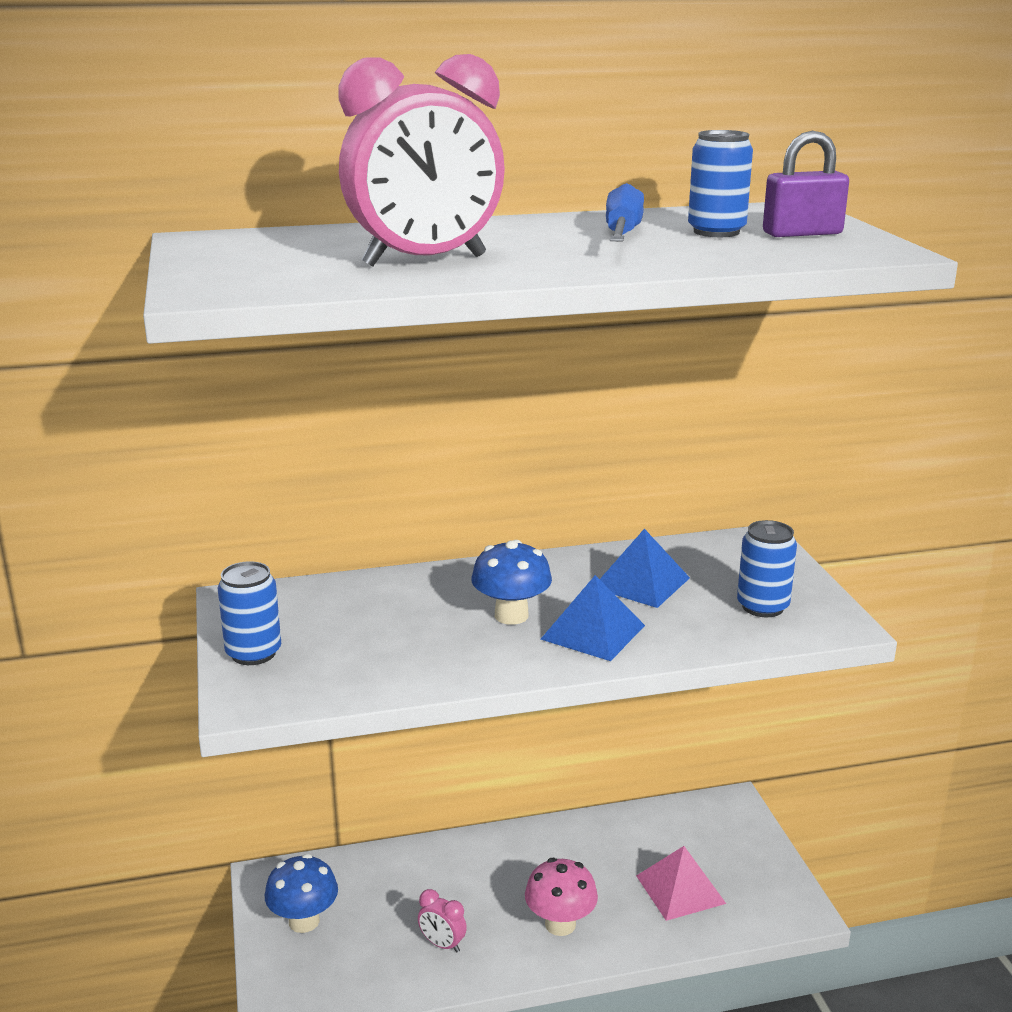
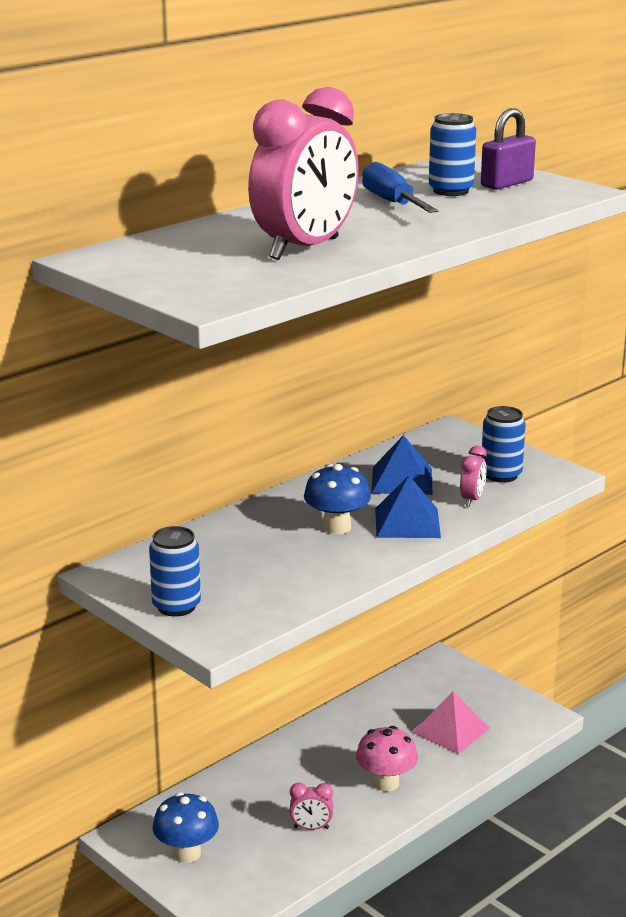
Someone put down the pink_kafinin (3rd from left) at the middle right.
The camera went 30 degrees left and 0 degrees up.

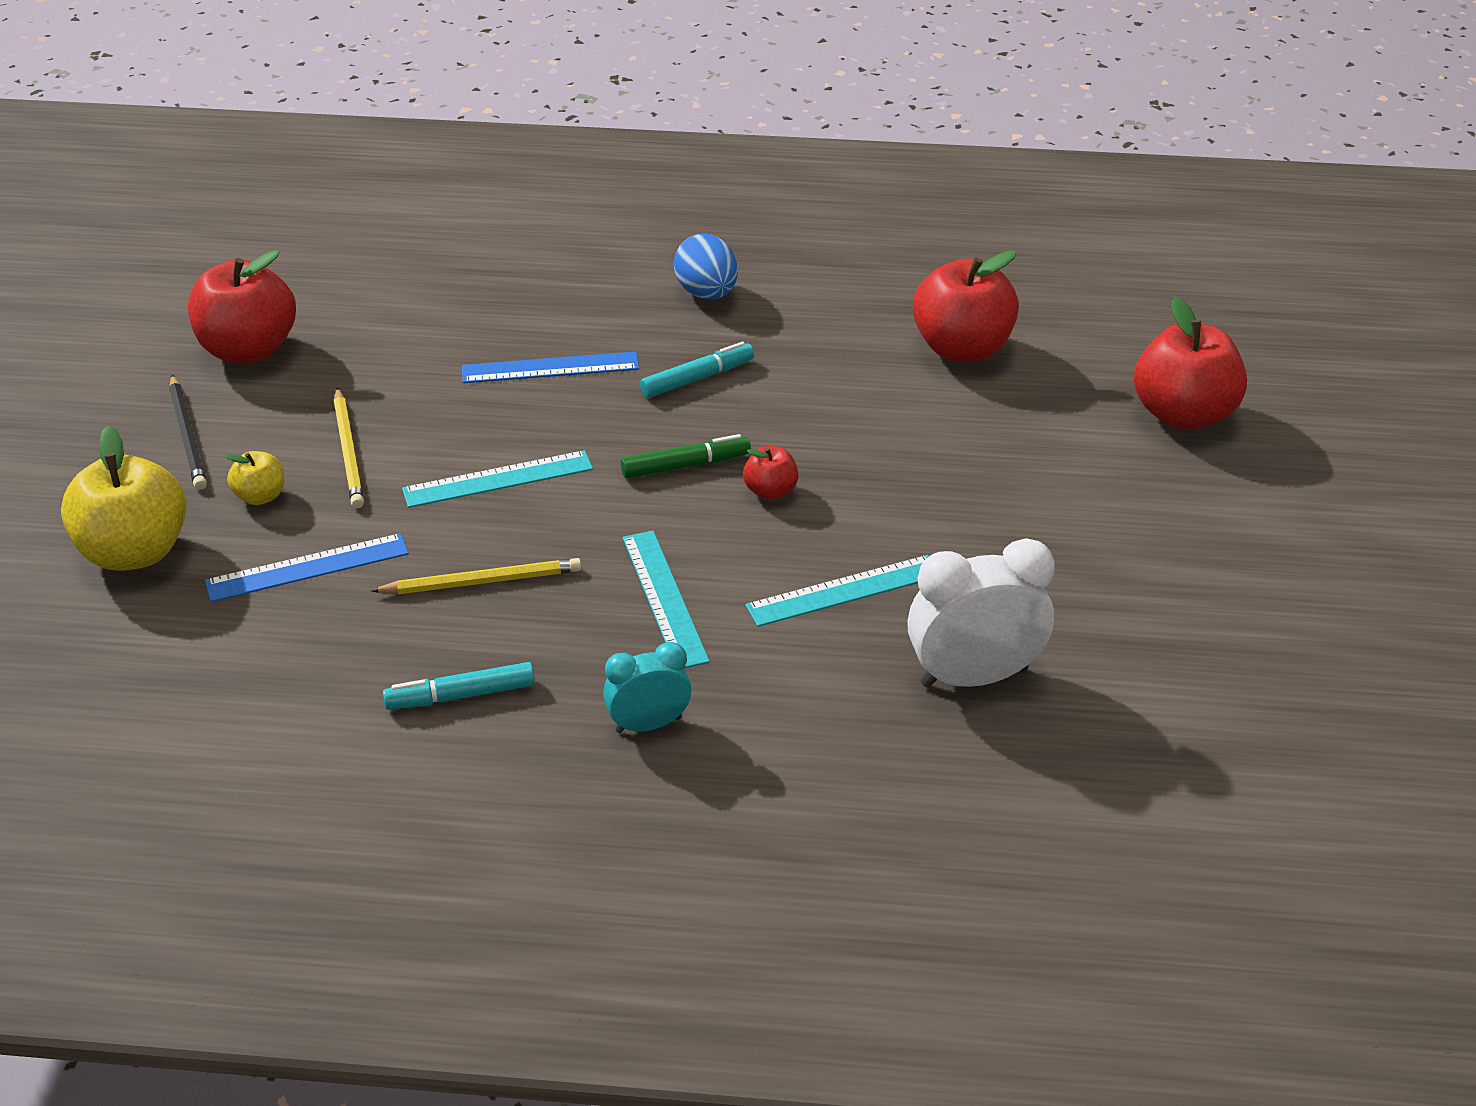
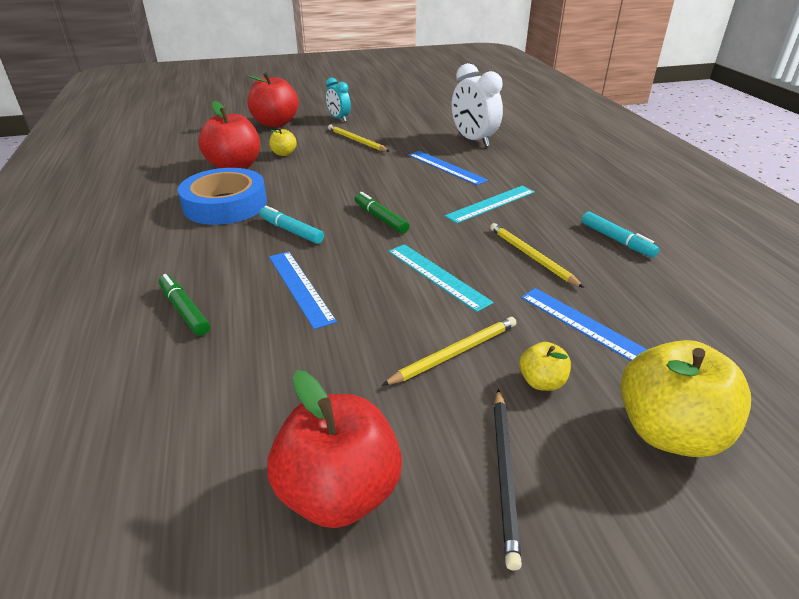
Someone rotated the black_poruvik at the middle left by 135 degrees clockwise.
Someone carried the turquoise_kafinin from the centre to the top centre.
Someone took away the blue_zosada at the top centre.
Someone took away the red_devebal (2nd from left) at the centre.
Someone repainted the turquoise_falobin (3rd from left) at the centre, which became the blue_falobin (2nd from left) at the top centre.
Someone put down the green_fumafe (1st from left) at the middle left.
Someone put down the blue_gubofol at the top left.
Someone put down the yellow_devebal (1st from left) at the top centre.
Someone put down the yellow_poruvik (1st from left) at the top centre.
The camera went 110 degrees left and 5 degrees down.

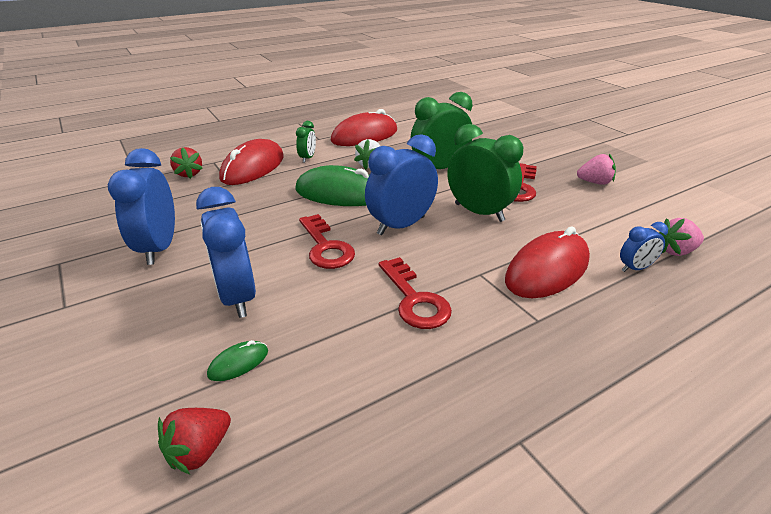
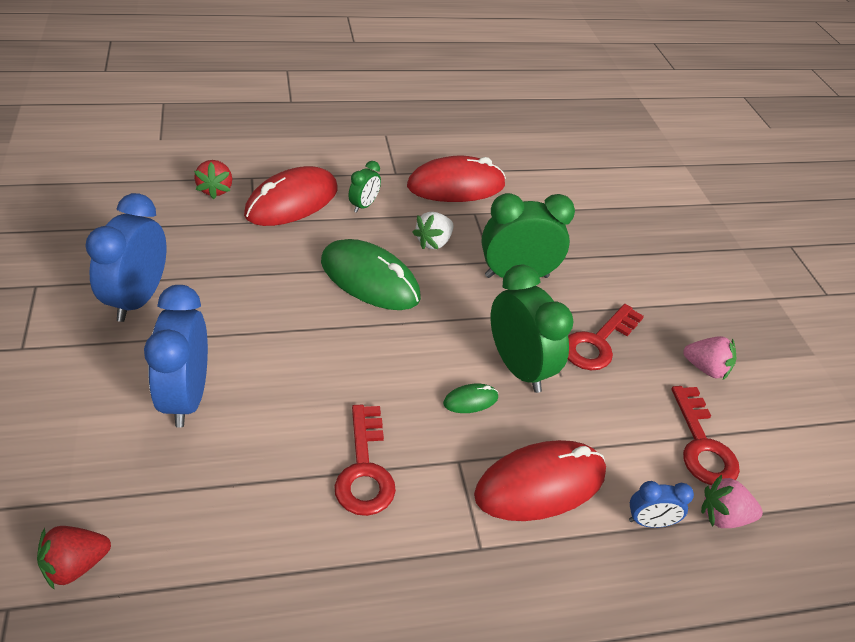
Someone carried the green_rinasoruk (1st from left in the first image) from the bottom left to the centre.
Someone carried the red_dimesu (1st from left in the first image) from the centre to the bottom right.
Someone took away the blue_kafinin (3rd from left) at the centre.
The camera went 15 degrees right and 10 degrees up.

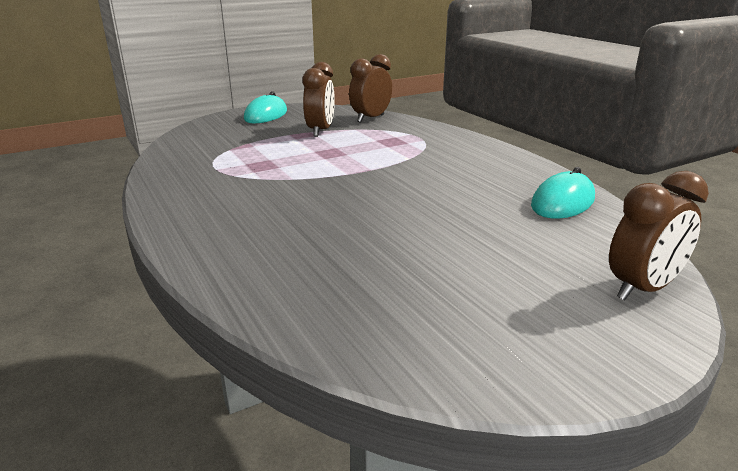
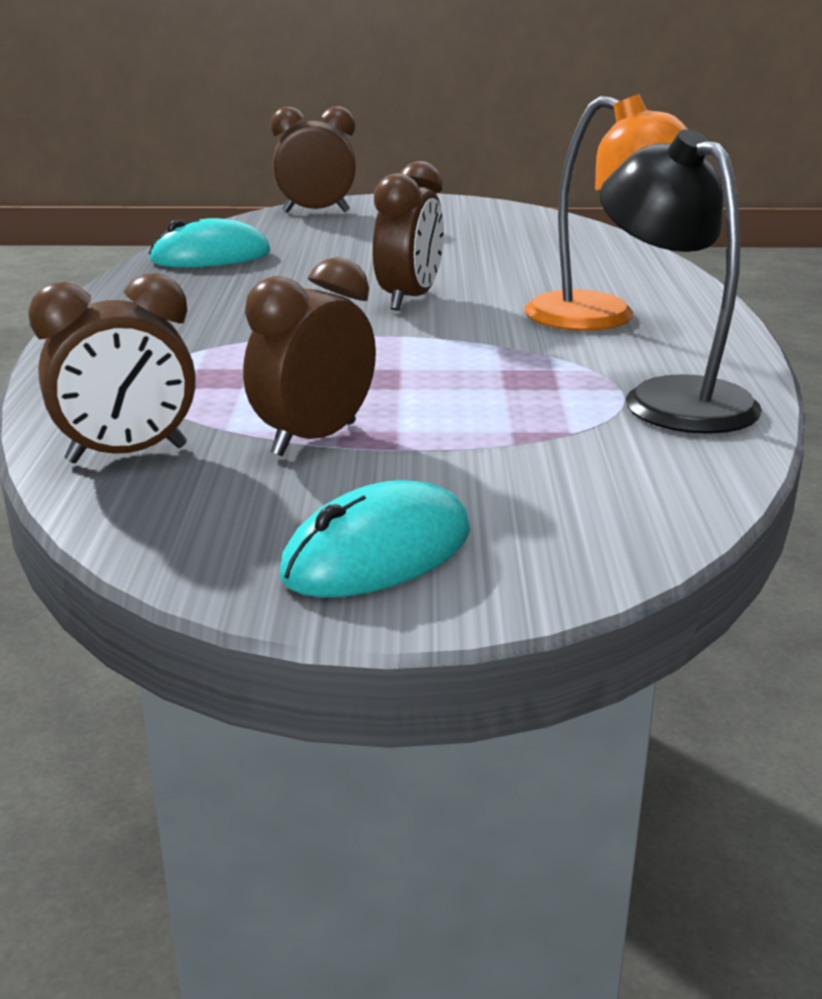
Someone put down the brown_kafinin (4th from left) at the top centre.
Someone put down the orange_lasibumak at the top right.
Someone put down the black_lasibumak at the top right.
The camera went 150 degrees left and 0 degrees up.

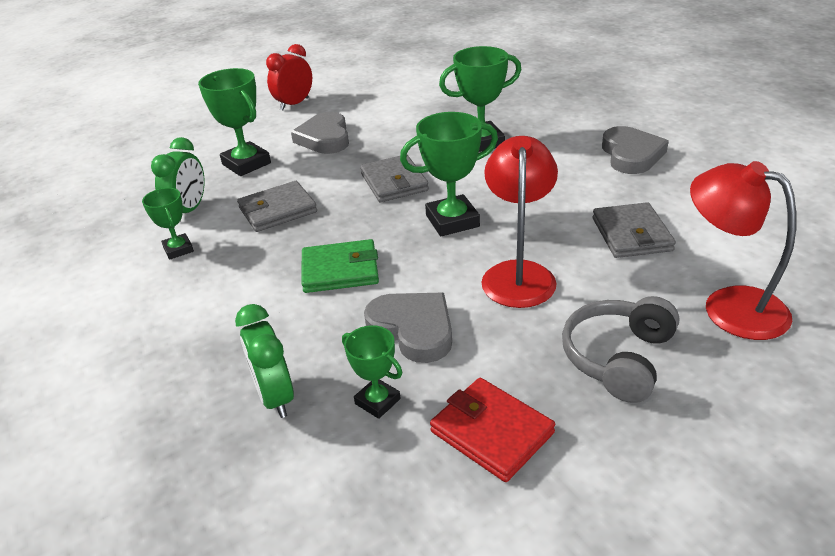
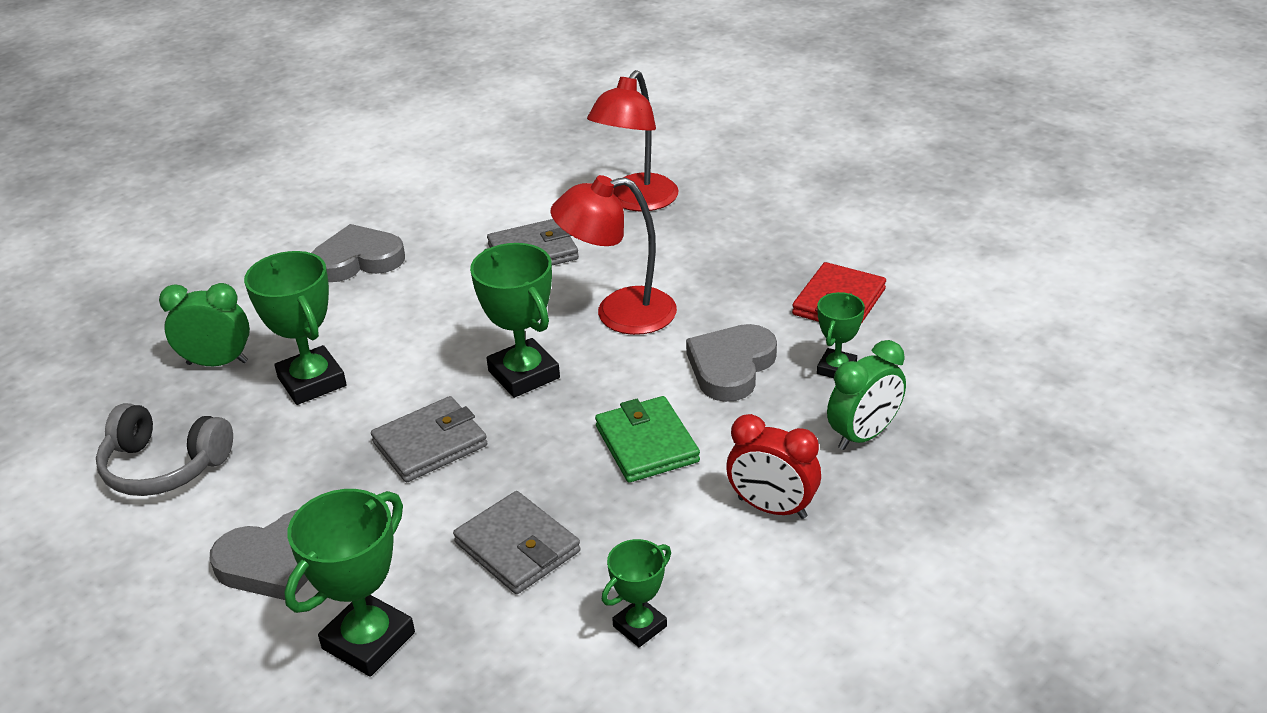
Someone carried the green_kafinin (1st from left) from the top left to the middle left.
Someone carried the red_kafinin from the top centre to the centre.
Someone carried the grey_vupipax from the middle right to the middle left.
The camera went 105 degrees left and 0 degrees up.

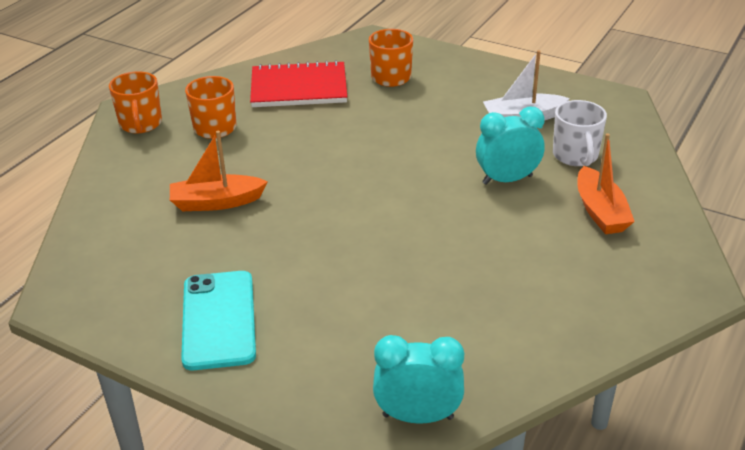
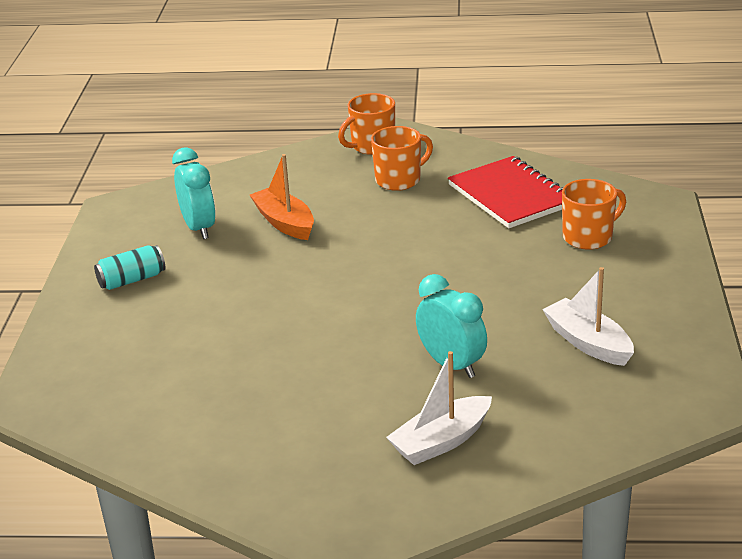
Someone swapped the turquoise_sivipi at the bottom left for the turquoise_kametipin at the middle left.
Someone carried the turquoise_kafinin (1st from left) from the bottom centre to the middle left.
Someone took away the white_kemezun at the top right.
Someone repainted the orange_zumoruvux (2nd from left) at the middle right, which became the white_zumoruvux (1st from left) at the bottom centre.
The camera went 65 degrees right and 5 degrees down.

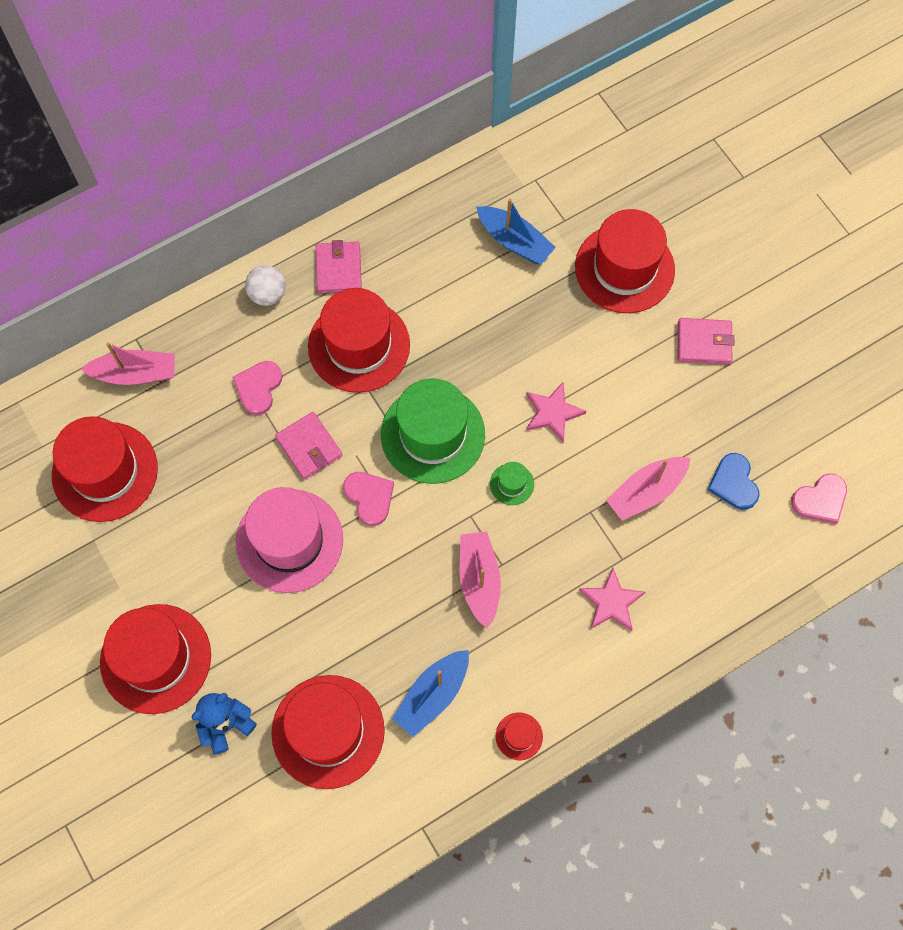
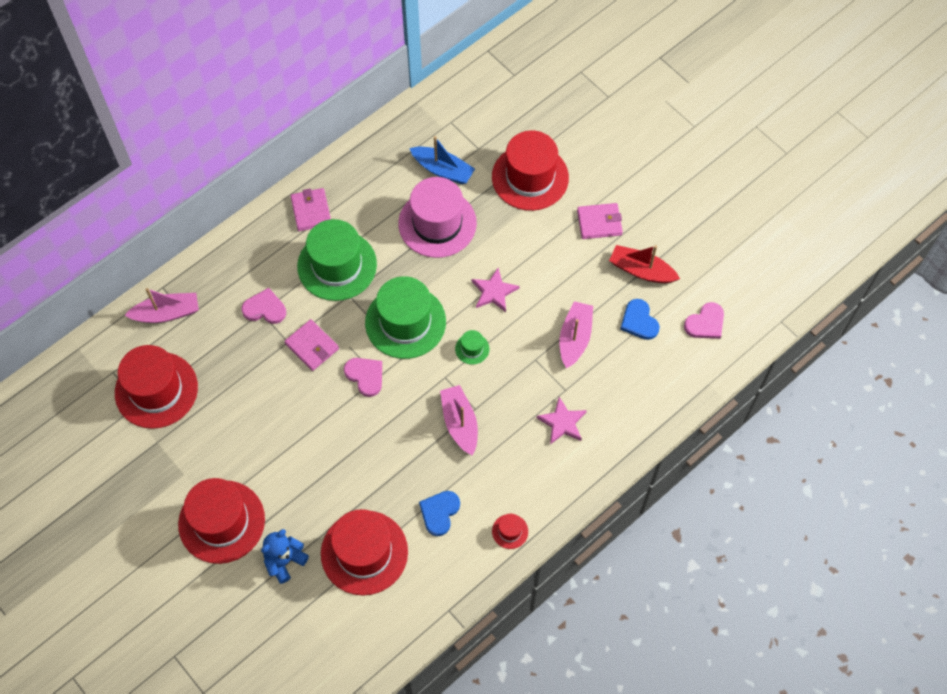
Someone rotated the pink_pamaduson (1st from left) at the middle left by 90 degrees clockwise.
Someone carried the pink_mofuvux from the middle left to the top centre.
Someone took away the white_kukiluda at the top left.
Someone repainted the red_mofuvux (4th from left) at the centre, which became the green_mofuvux (1st from left) at the centre.
Someone swapped the blue_zumoruvux (1st from left) at the bottom centre for the blue_pamaduson (1st from left) at the bottom centre.
Someone rotated the pink_zumoruvux (3rd from left) at the middle right by 150 degrees clockwise.
Someone put down the red_zumoruvux at the middle right.
The camera went 10 degrees left and 5 degrees down.

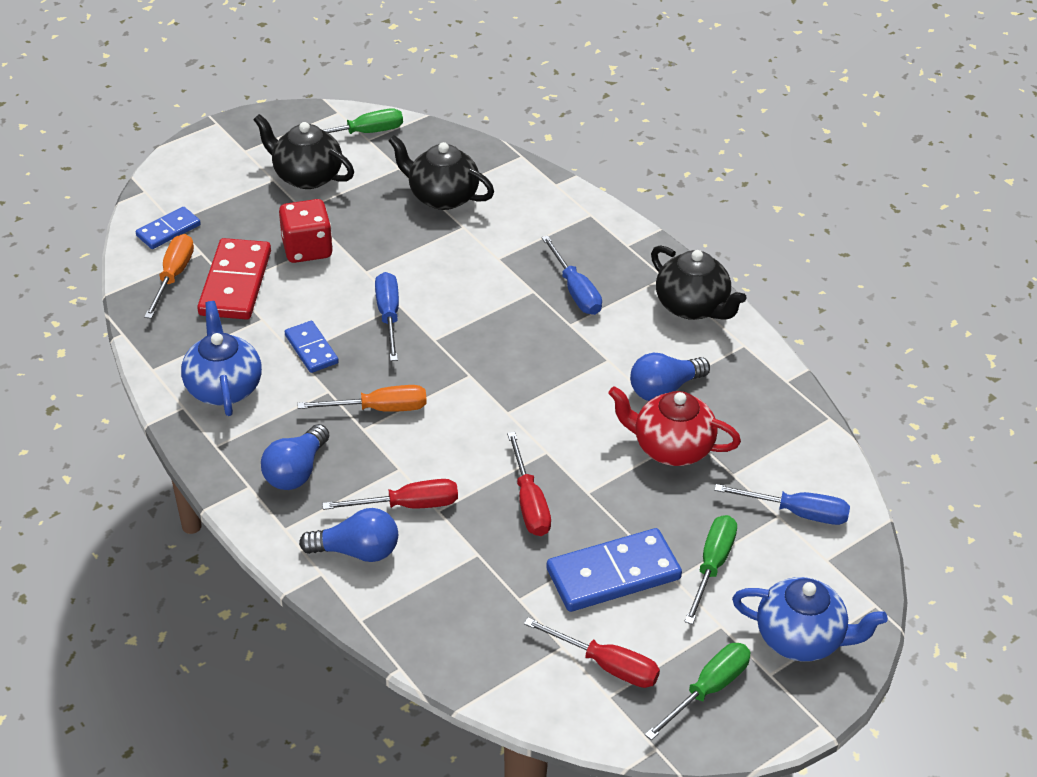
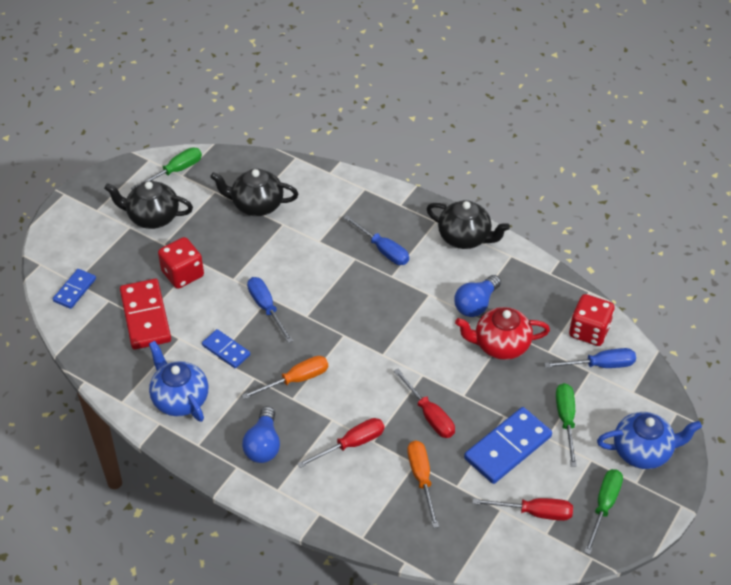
Someone carried the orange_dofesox (1st from left in the first image) from the middle left to the bottom centre.
Someone took away the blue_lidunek (2nd from left) at the bottom centre.
Someone put down the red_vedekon (2nd from left) at the middle right.
The camera went 20 degrees left and 5 degrees up.

